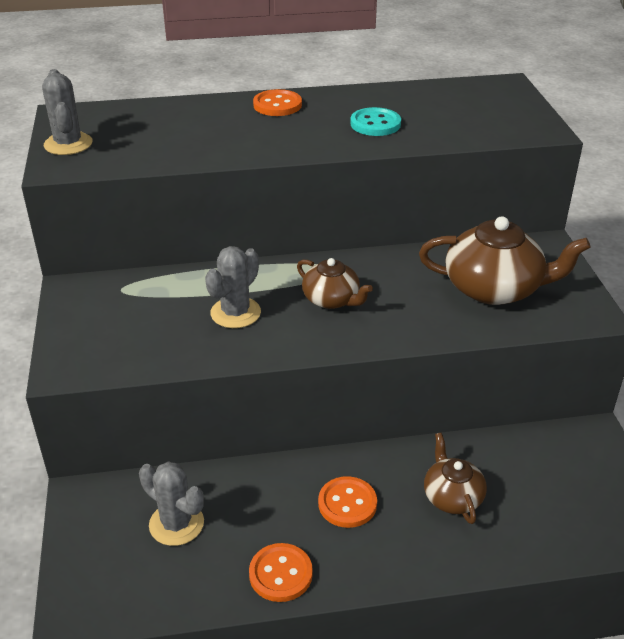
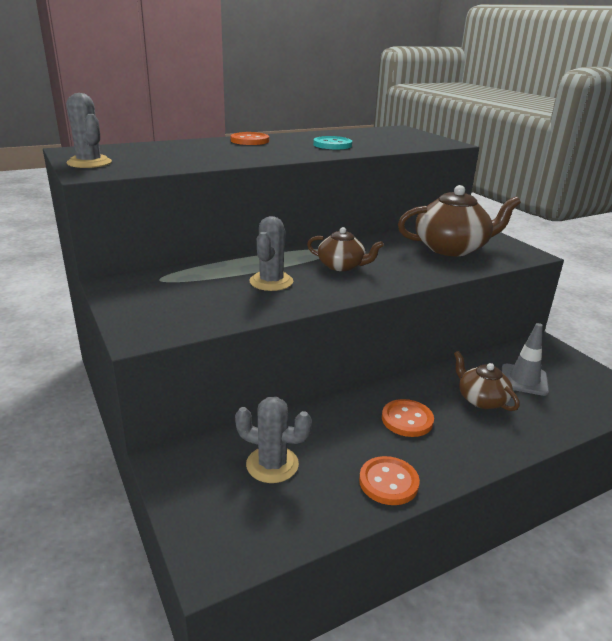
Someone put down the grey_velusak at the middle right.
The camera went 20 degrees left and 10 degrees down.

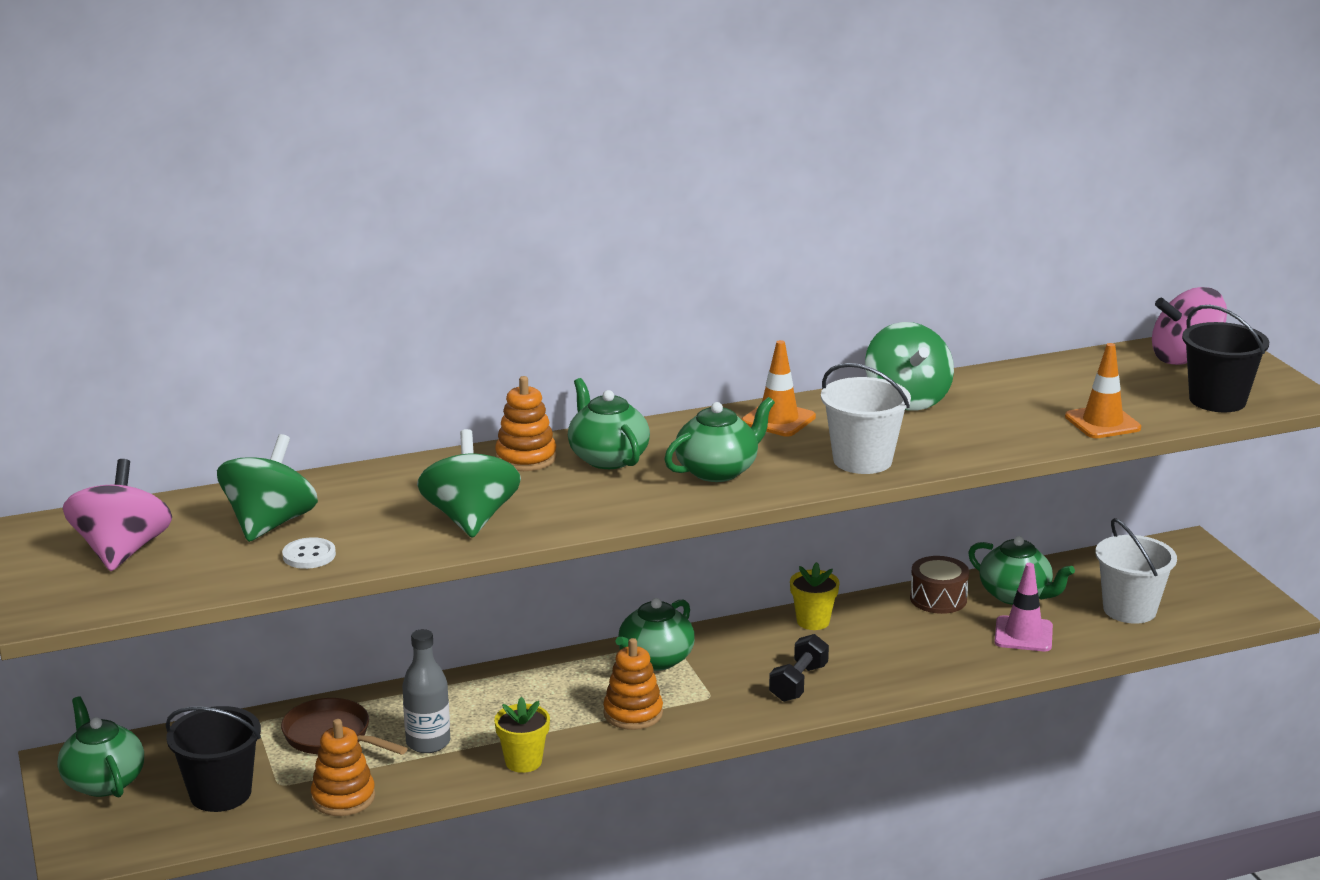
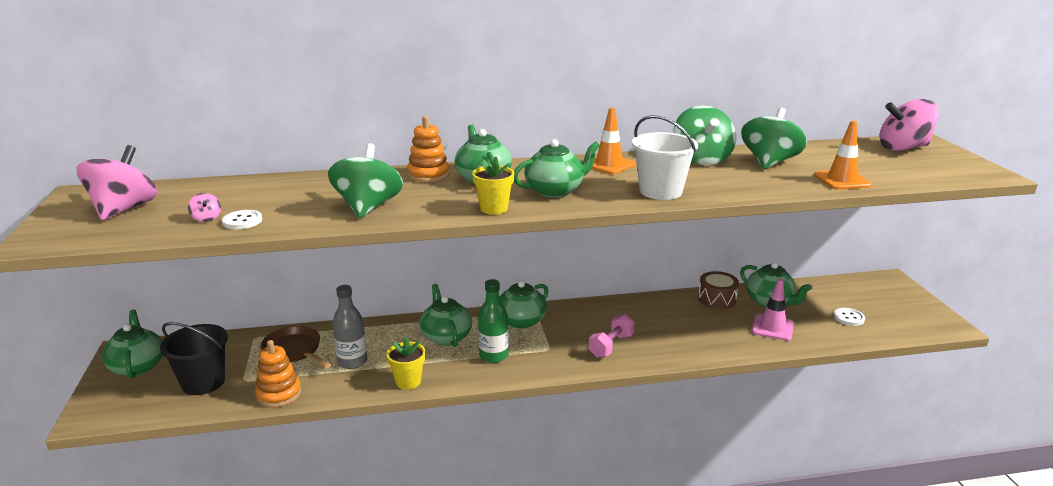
Someone carried the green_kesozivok (1st from left in the first image) from the middle left to the top right.
Someone swapped the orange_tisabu (3rd from left) at the bottom centre for the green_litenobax at the centre.
Someone repainted the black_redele at the bottom centre, which became the pink_redele at the bottom centre.
Someone carried the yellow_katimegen (2nd from left) from the bottom centre to the centre.
Someone swapped the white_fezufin (2nd from left) at the middle right for the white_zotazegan (2nd from left) at the middle right.
Someone took away the black_fezufin (2nd from left) at the middle right.
Someone put down the pink_kesozivok (2nd from left) at the middle left.
Someone put down the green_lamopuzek (2nd from left) at the centre.
The camera went 10 degrees right and 0 degrees up.

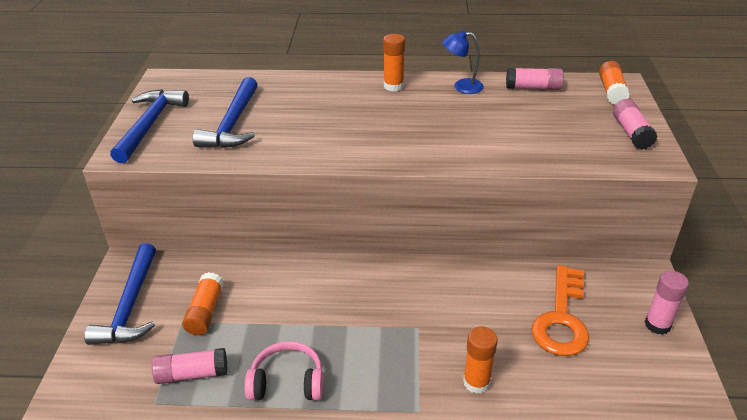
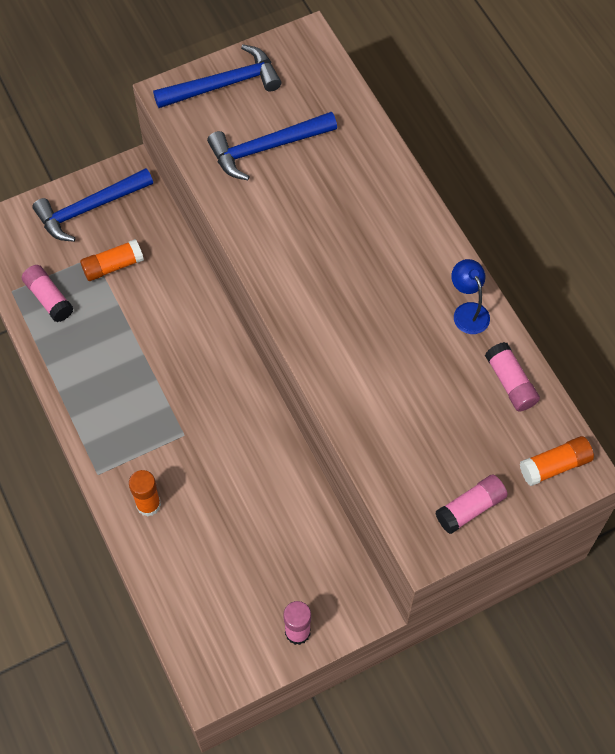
Someone took away the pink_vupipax at the bottom centre.
Someone took away the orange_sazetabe (2nd from left) at the top centre.
Someone took away the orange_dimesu at the bottom right.
The camera went 60 degrees right and 25 degrees up.

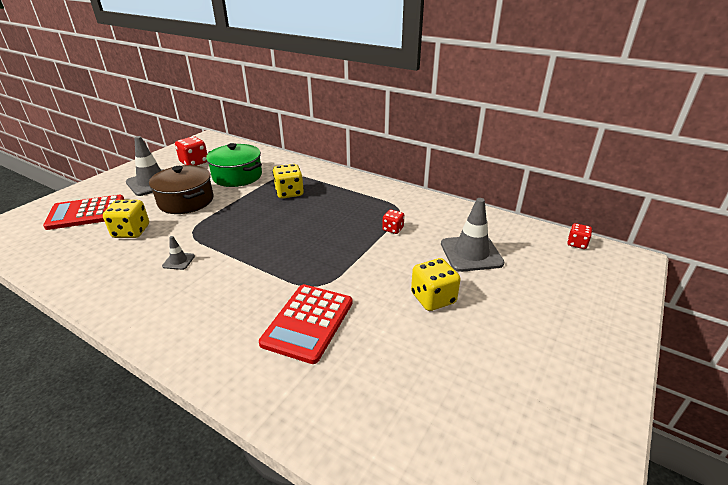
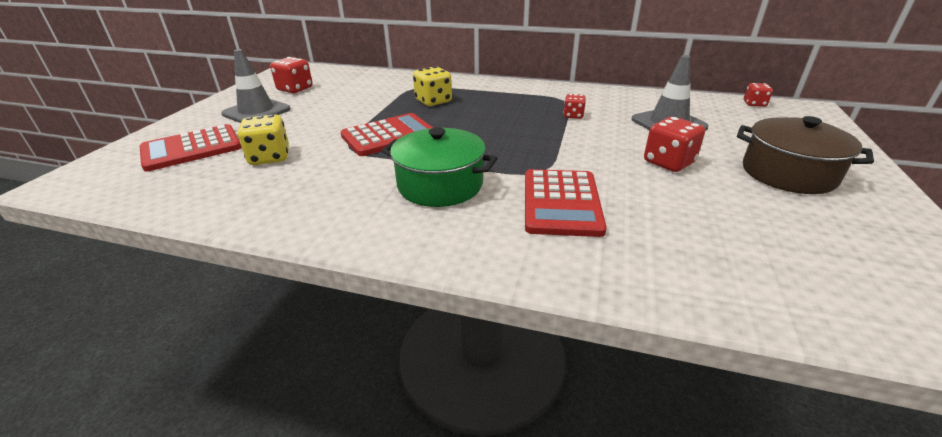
Someone carried the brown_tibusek from the middle left to the middle right.
Someone took away the grey_velusak (2nd from left) at the middle left.
Someone carried the green_tibusek from the middle left to the centre.
Someone repainted the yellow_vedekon (3rd from left) at the centre, which became the red_vedekon (3rd from left) at the top right.
Someone put down the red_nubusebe (2nd from left) at the top centre.
The camera went 15 degrees left and 0 degrees up.

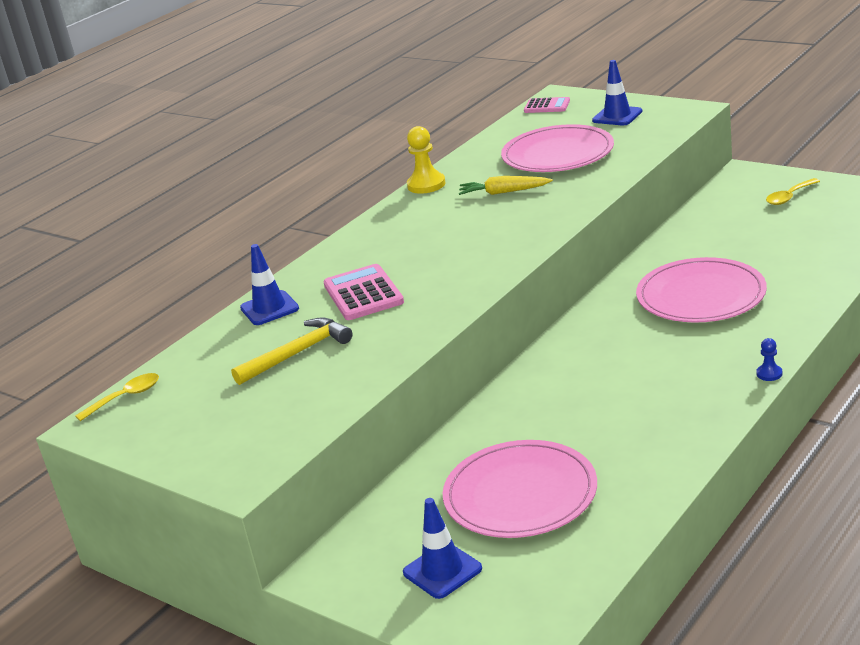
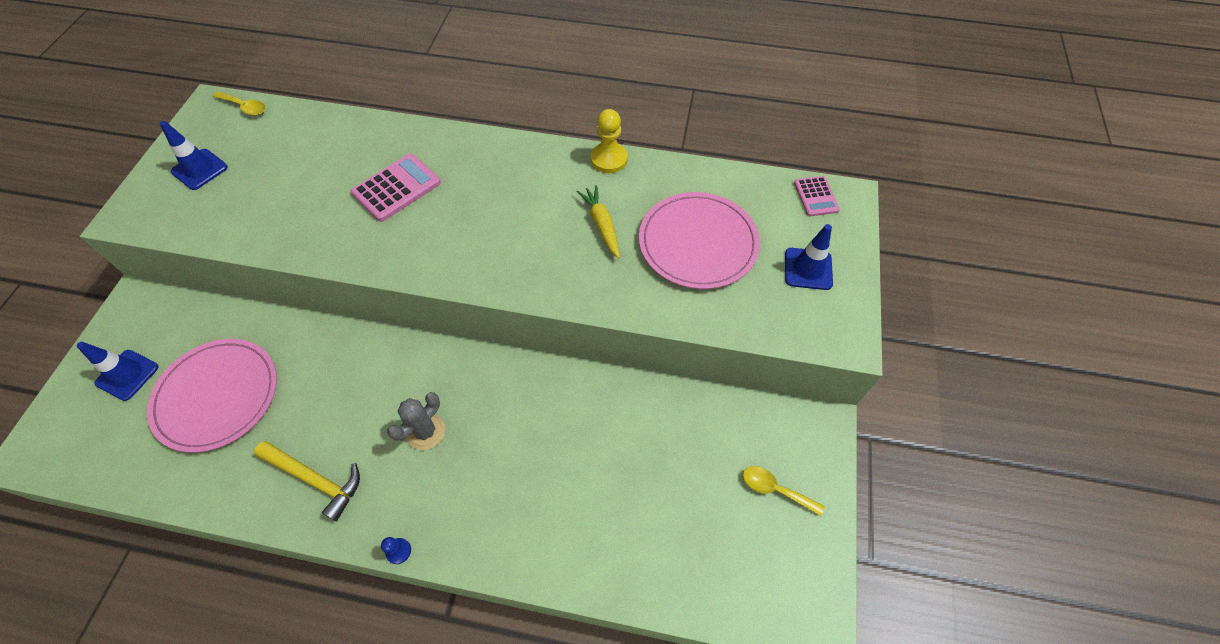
Someone carried the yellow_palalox from the centre to the bottom left.
Someone carried the blue_velusak (1st from left in the first image) from the middle left to the top left.
Someone took away the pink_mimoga (3rd from left) at the middle right.
Someone put down the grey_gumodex at the centre.
The camera went 60 degrees right and 30 degrees up.

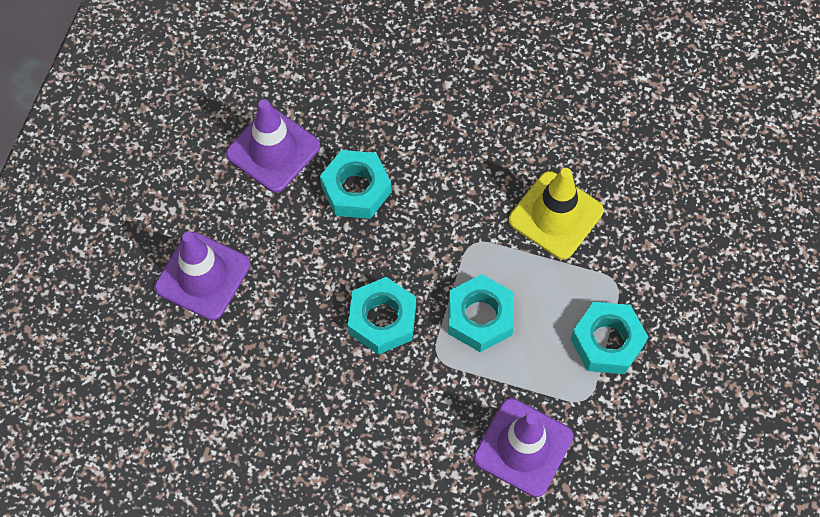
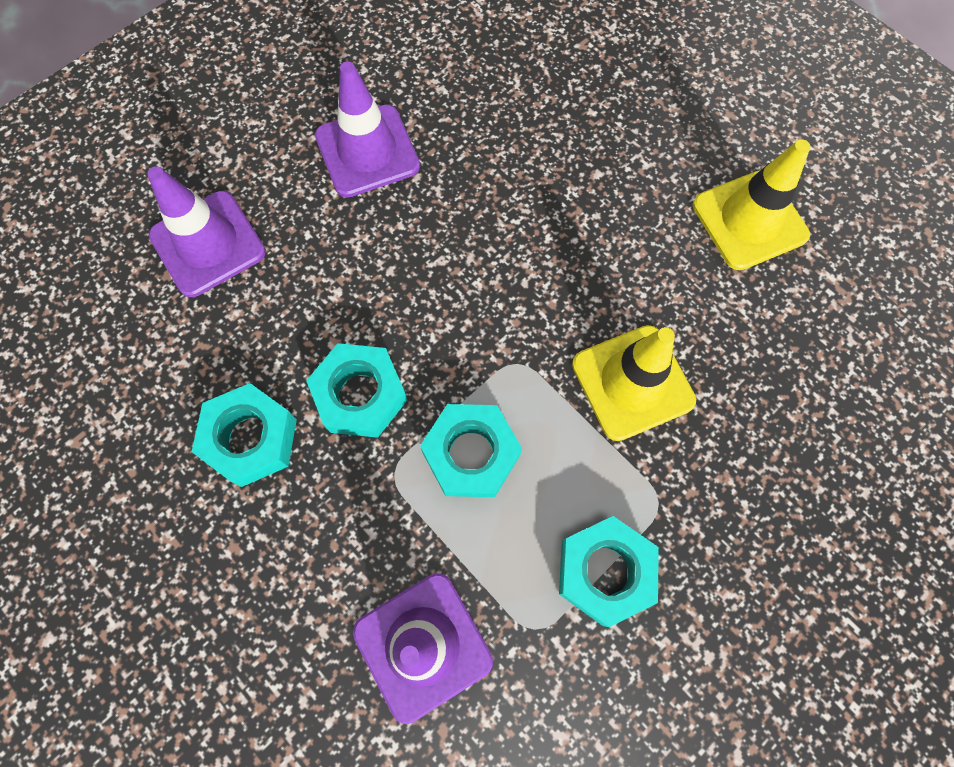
Someone carried the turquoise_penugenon (1st from left) from the centre to the middle left.
Someone put down the yellow_velusak (2nd from left) at the top right.
The camera went 30 degrees right and 5 degrees up.

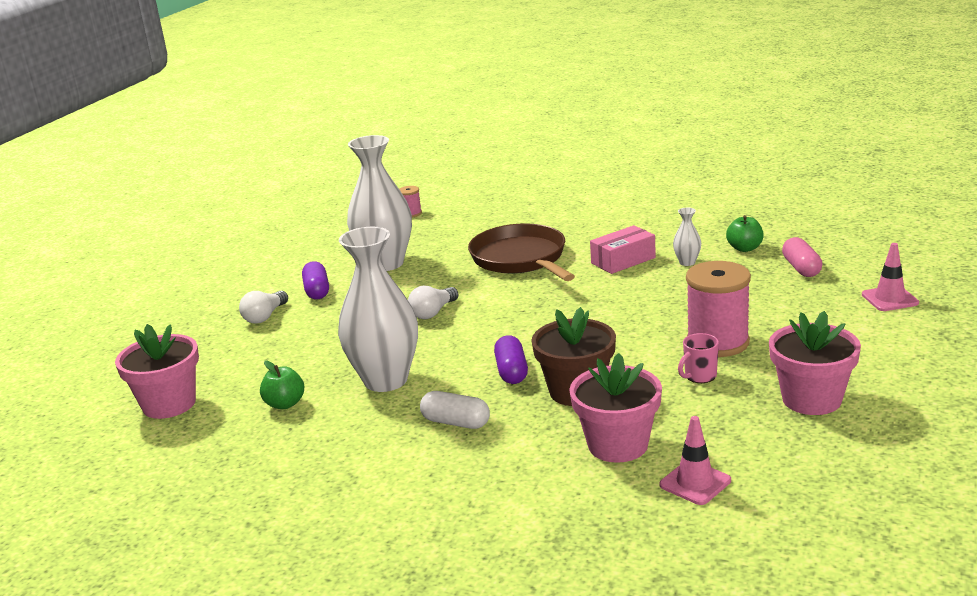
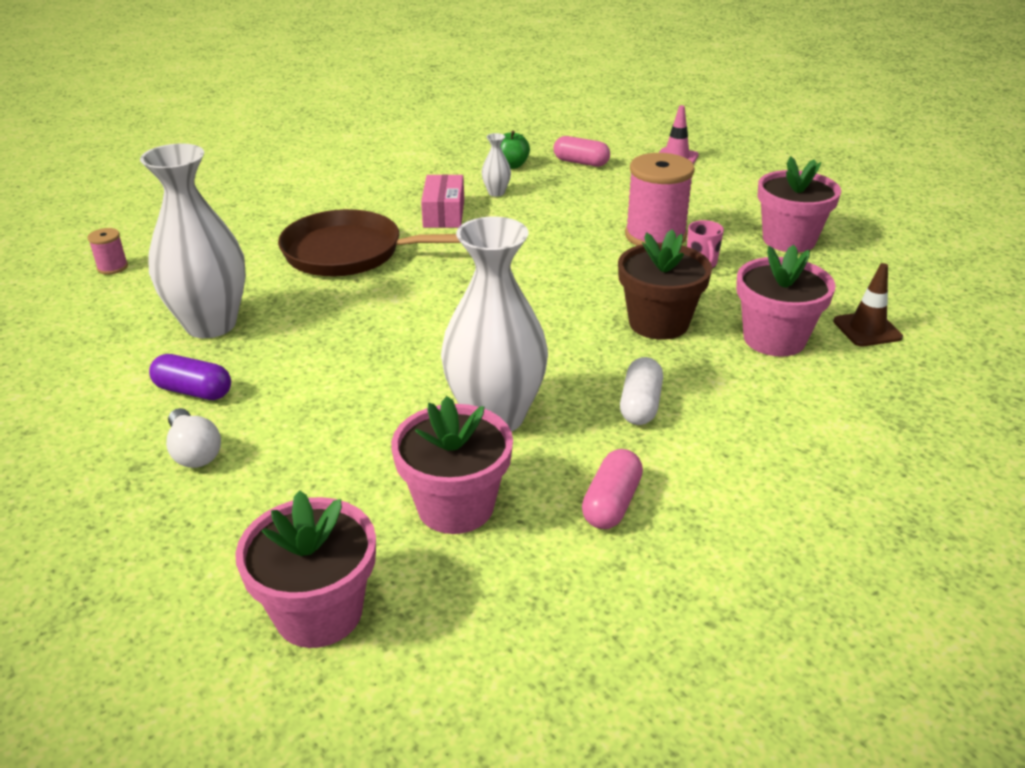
Someone swapped the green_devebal (1st from left) at the middle left for the pink_katimegen (2nd from left) at the centre.
Someone took away the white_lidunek (2nd from left) at the centre.
Someone rotated the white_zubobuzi at the bottom centre by 45 degrees counterclockwise.
Someone took away the purple_zubobuzi (2nd from left) at the centre.
Someone repainted the pink_velusak (1st from left) at the bottom right, which became the brown_velusak at the middle right.
Someone put down the pink_zubobuzi (2nd from left) at the centre.
The camera went 60 degrees left and 10 degrees up.

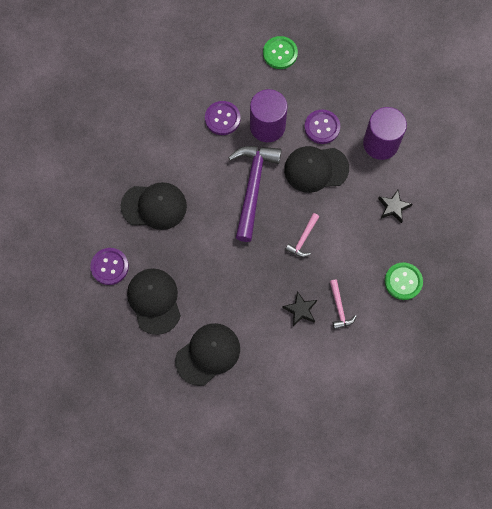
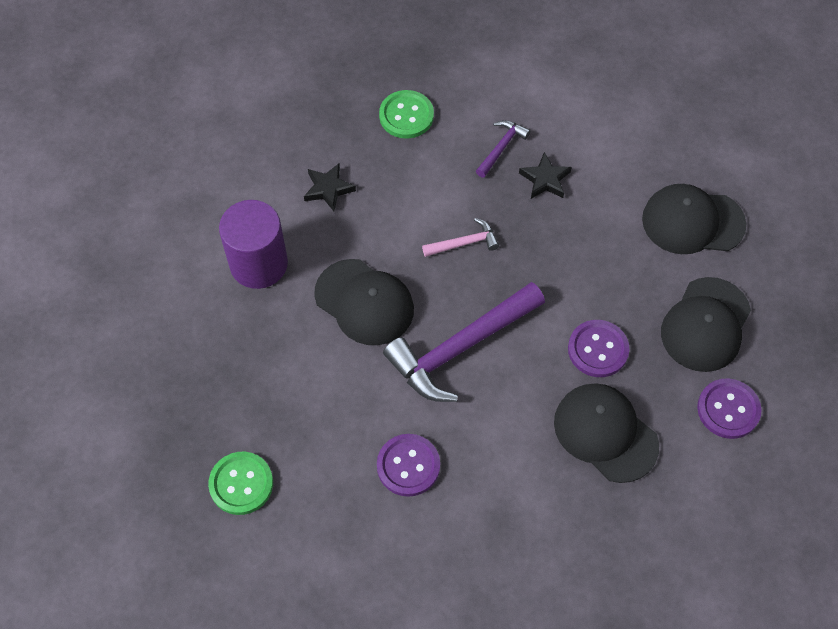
Someone took away the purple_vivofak (1st from left) at the top centre.
Someone carried the purple_zotazegan (3rd from left in the first image) from the top centre to the middle right.
Someone repainted the pink_palalox (2nd from left) at the middle right, which became the purple_palalox (2nd from left) at the top centre.
The camera went 135 degrees left and 10 degrees down.

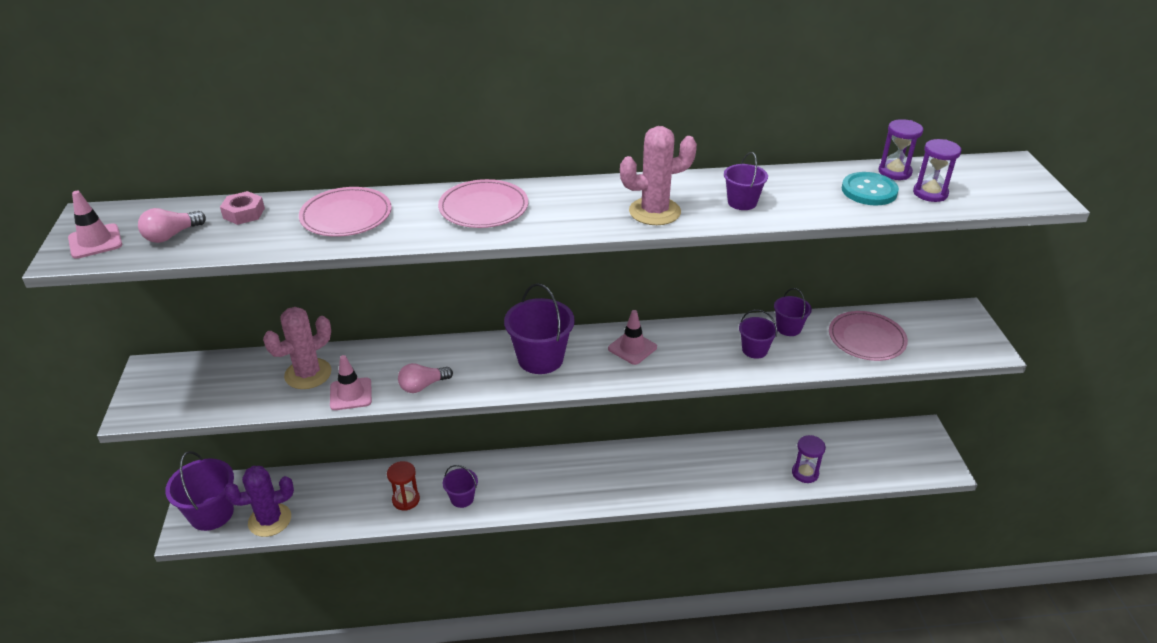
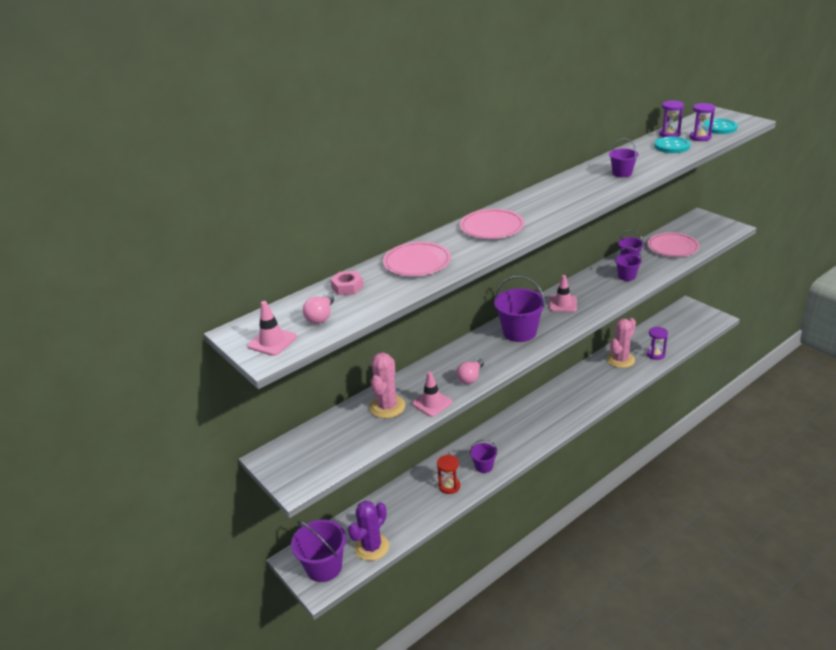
Someone carried the pink_gumodex (2nd from left) from the top centre to the middle right.
Someone put down the turquoise_zotazegan (2nd from left) at the top right.
The camera went 30 degrees left and 5 degrees down.

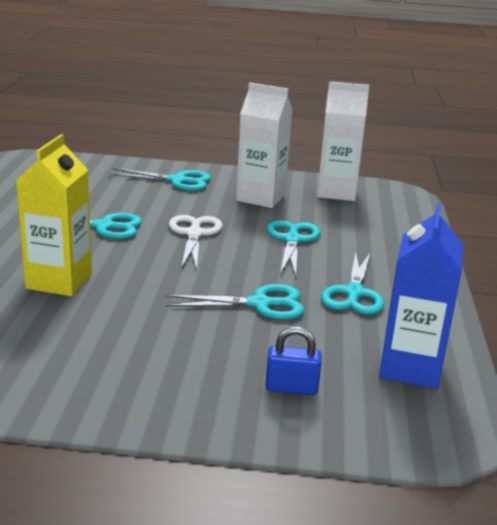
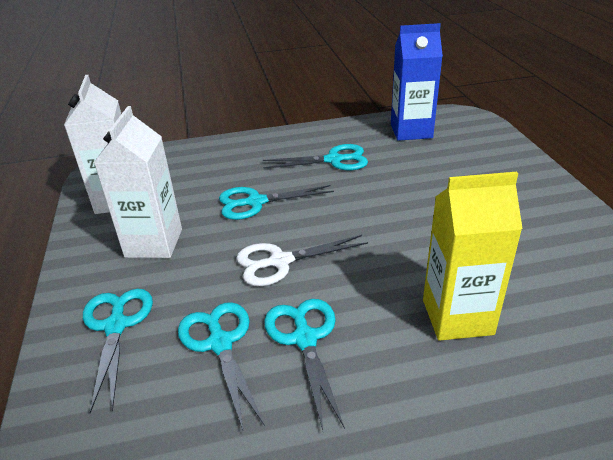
Someone carried the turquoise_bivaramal (3rd from left in the first image) from the centre to the bottom centre.
Someone took away the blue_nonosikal at the bottom centre.
The camera went 105 degrees left and 10 degrees up.

